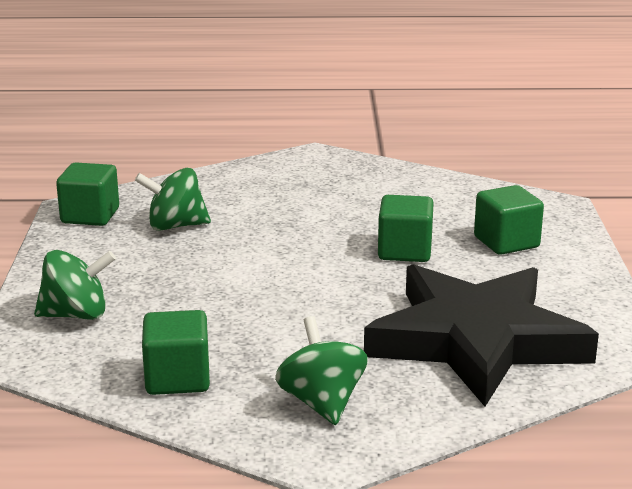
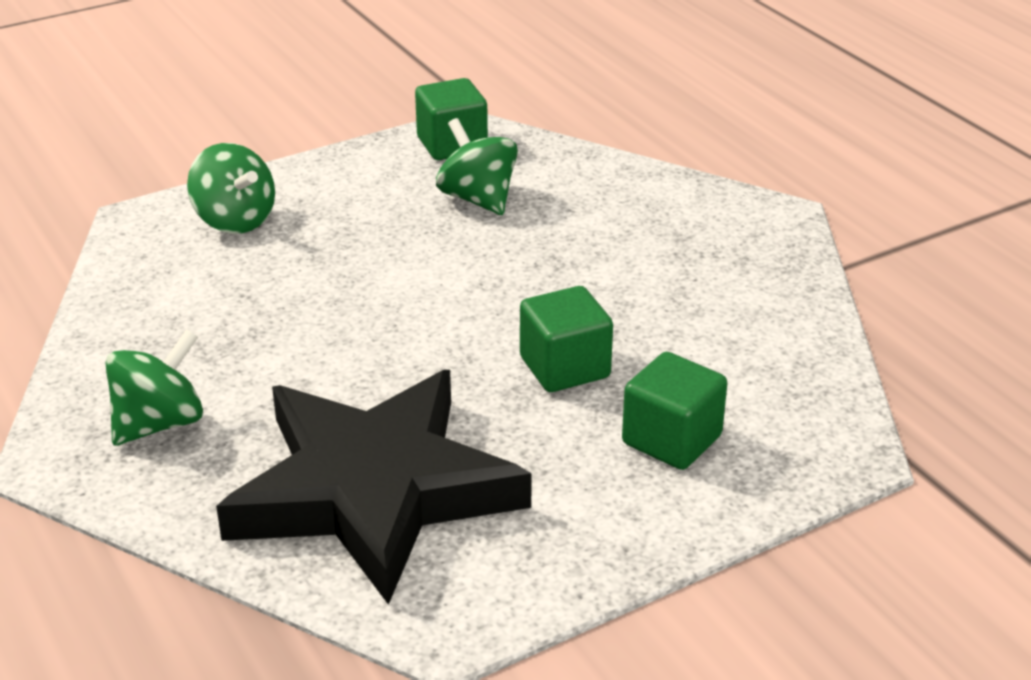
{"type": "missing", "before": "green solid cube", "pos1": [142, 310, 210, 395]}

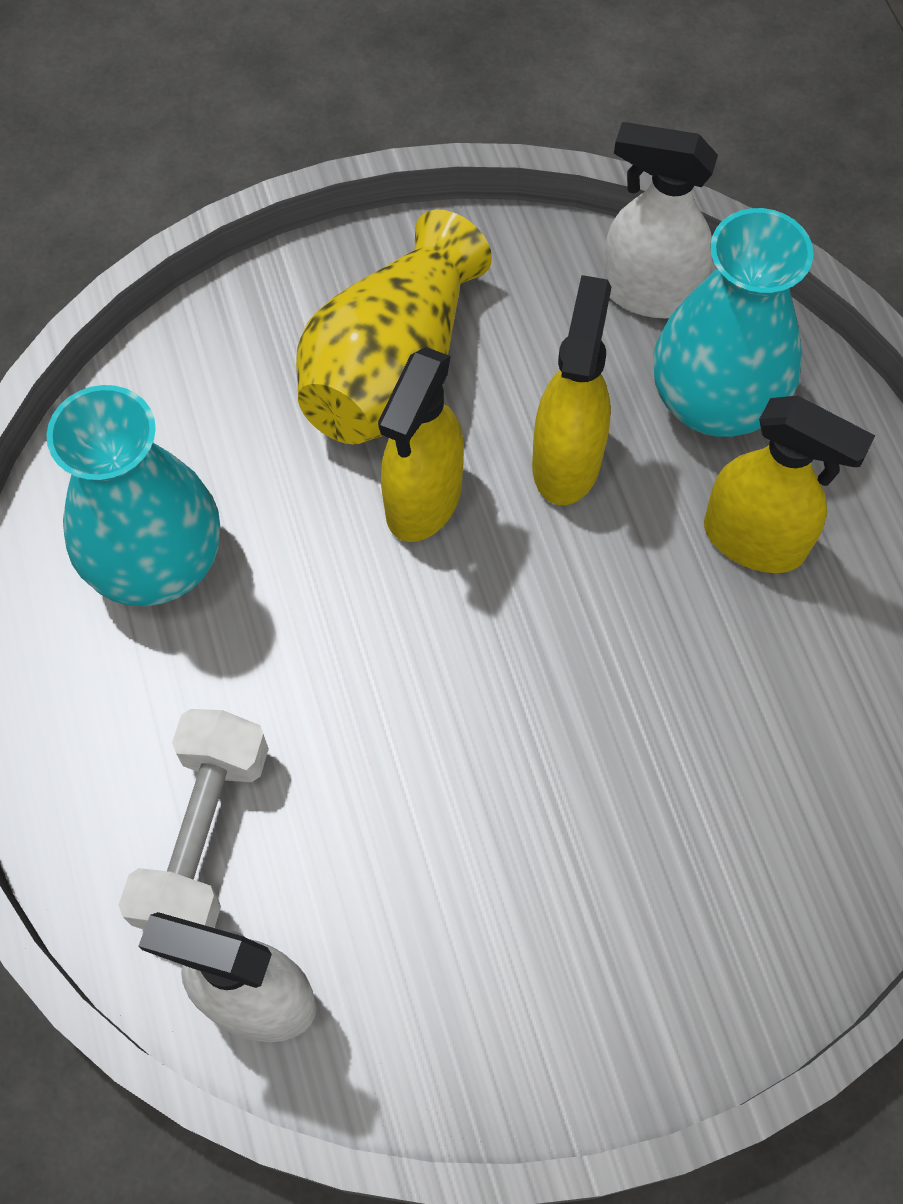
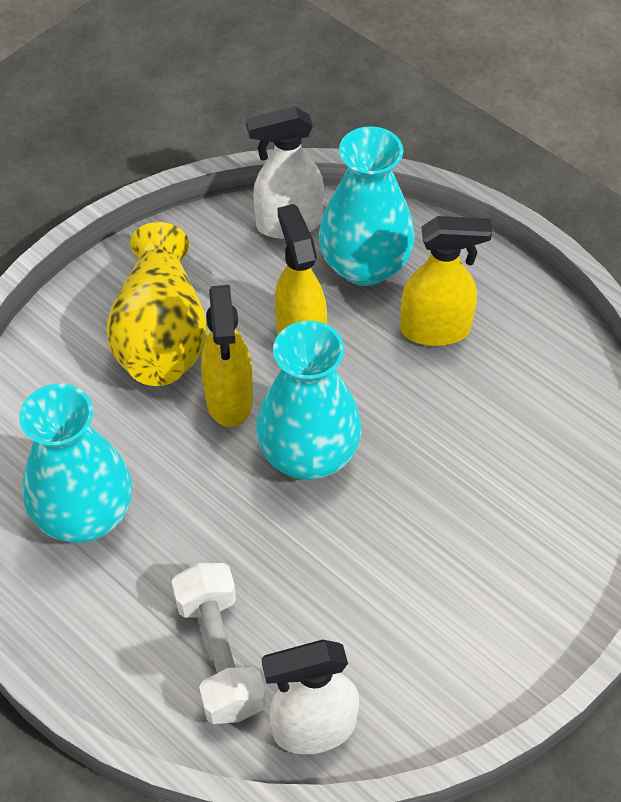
{"type": "appeared", "after": "aqua flower vase", "pos2": [256, 321, 361, 480]}

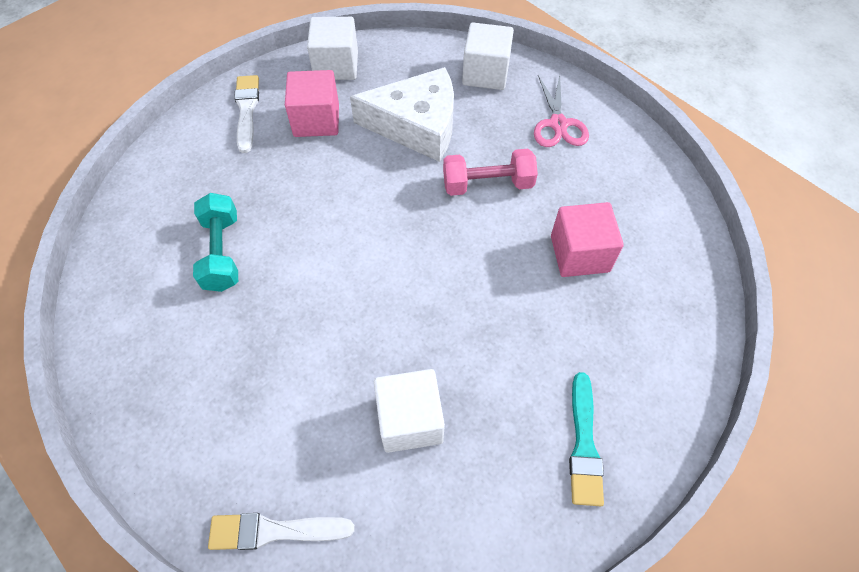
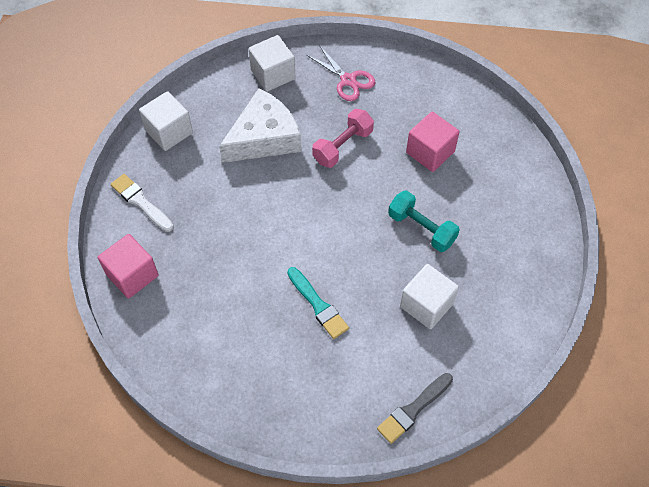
{"type": "relocated", "before": "rosy solid cube", "pos1": [285, 70, 339, 137], "pos2": [98, 234, 159, 299]}
{"type": "relocated", "before": "aqua hand weight", "pos1": [193, 193, 238, 292], "pos2": [388, 191, 459, 252]}
{"type": "relocated", "before": "aqua paintbrush", "pos1": [569, 372, 604, 506], "pos2": [287, 267, 349, 339]}
{"type": "colour", "before": "pure white paintbrush", "after": "grey paintbrush", "pos1": [208, 513, 355, 550], "pos2": [377, 373, 453, 444]}

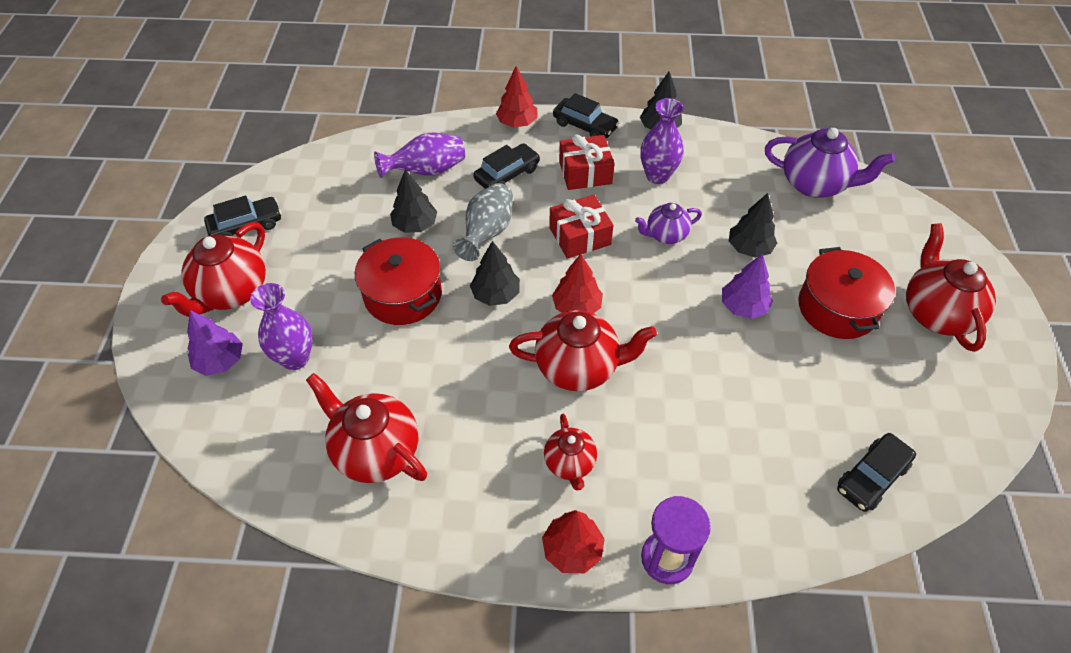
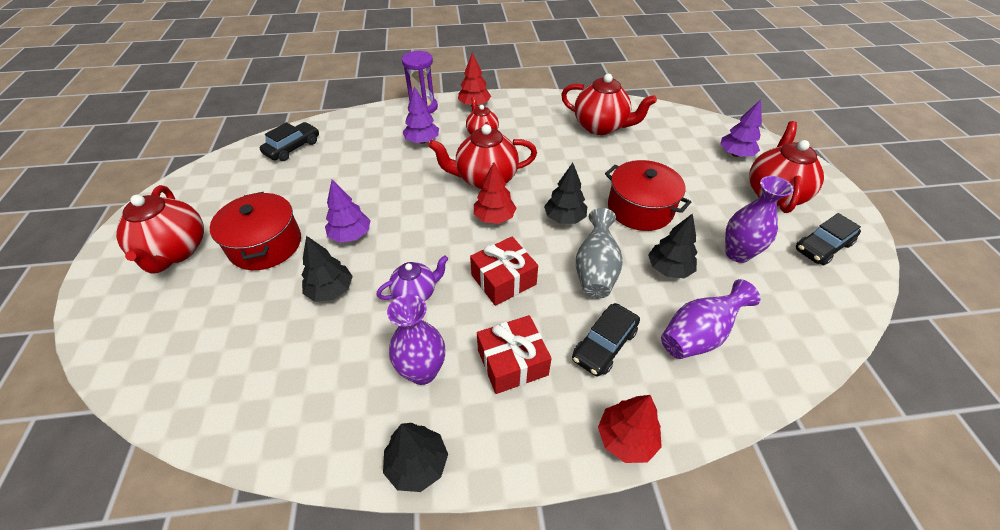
{"type": "missing", "before": "ebony automobile", "pos1": [553, 93, 619, 139]}
{"type": "missing", "before": "royal purple tea pot", "pos1": [765, 128, 895, 198]}
{"type": "relocated", "before": "royal purple flower vase", "pos1": [250, 283, 313, 370], "pos2": [725, 176, 793, 263]}
{"type": "appeared", "after": "royal purple fir tree", "pos2": [403, 86, 439, 144]}

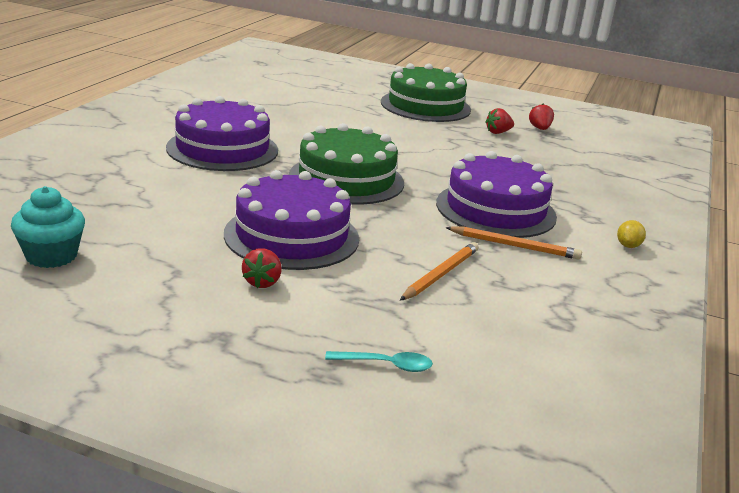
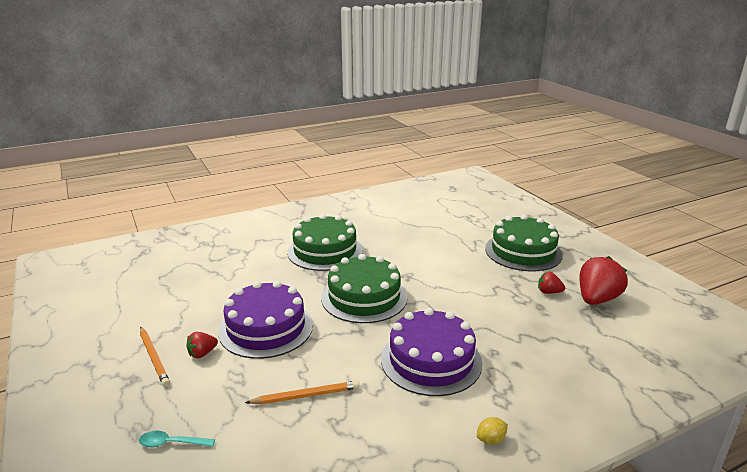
{"type": "colour", "before": "royal purple gateau", "after": "green gateau", "pos1": [166, 96, 278, 171], "pos2": [287, 214, 363, 271]}
{"type": "size", "before": "scarlet strawberry", "pos1": [529, 104, 554, 130], "pos2": [579, 256, 628, 305], "scale": 2.0}
{"type": "missing", "before": "aqua muffin", "pos1": [11, 186, 85, 268]}
{"type": "relocated", "before": "orange wooden pencil", "pos1": [445, 227, 582, 260], "pos2": [140, 327, 170, 387]}
{"type": "spun", "before": "aqua tablespoon", "pos1": [325, 351, 433, 372], "pos2": [139, 431, 215, 447], "turn": 135}

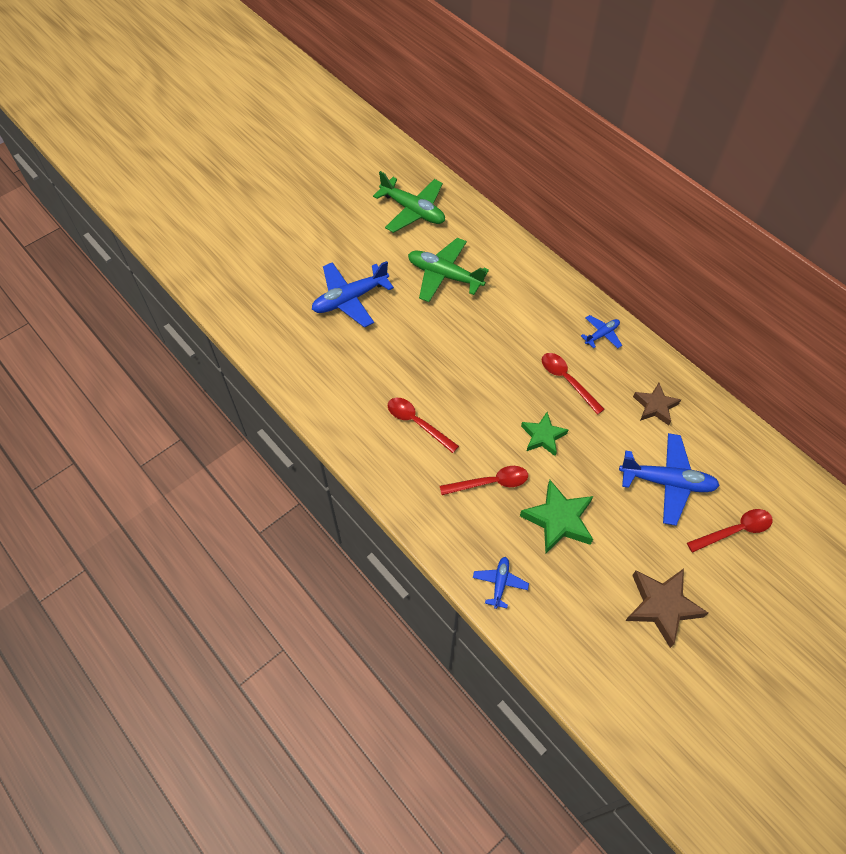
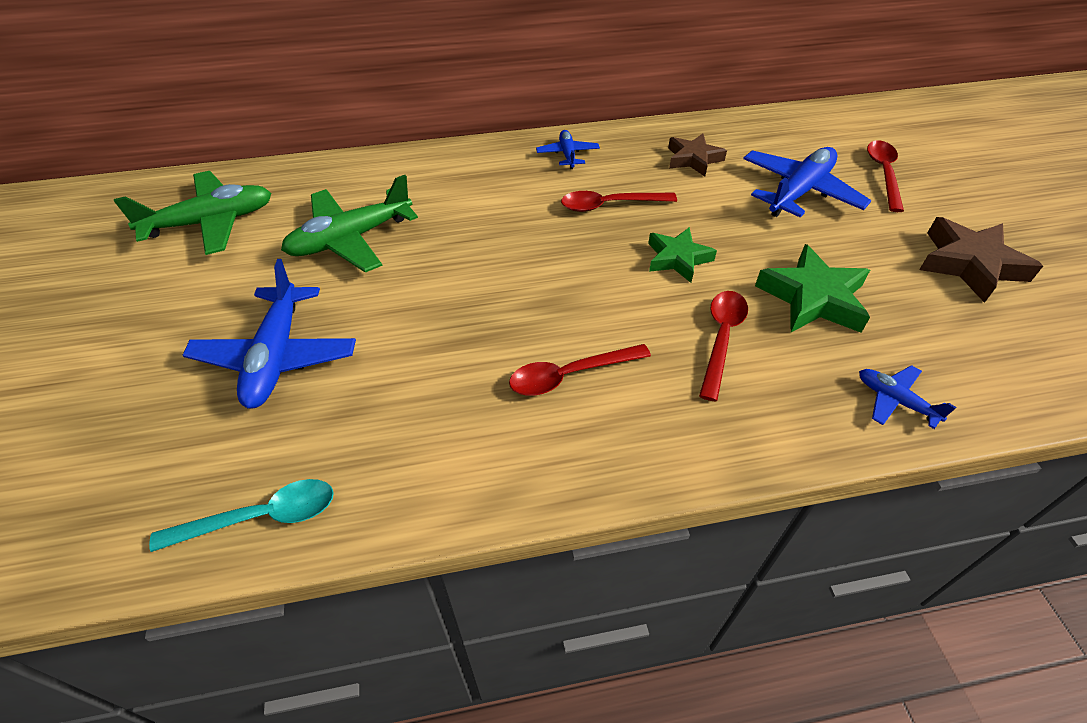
{"type": "appeared", "after": "aqua tablespoon", "pos2": [149, 479, 334, 552]}

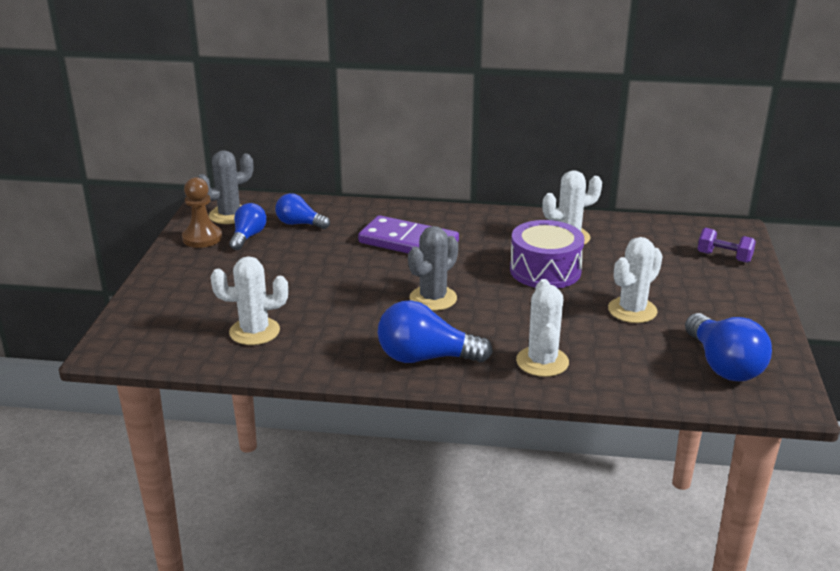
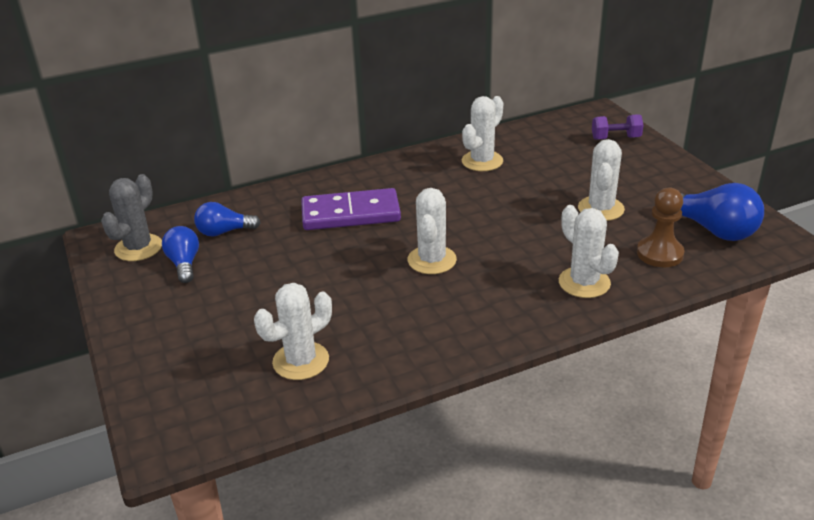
{"type": "relocated", "before": "russet game pawn", "pos1": [182, 177, 222, 248], "pos2": [637, 187, 685, 267]}
{"type": "missing", "before": "royal purple toy drum", "pos1": [510, 220, 584, 289]}
{"type": "colour", "before": "grey prickly plant", "after": "pure white prickly plant", "pos1": [408, 226, 458, 311], "pos2": [408, 188, 457, 274]}
{"type": "missing", "before": "blue lightbulb", "pos1": [377, 300, 493, 363]}

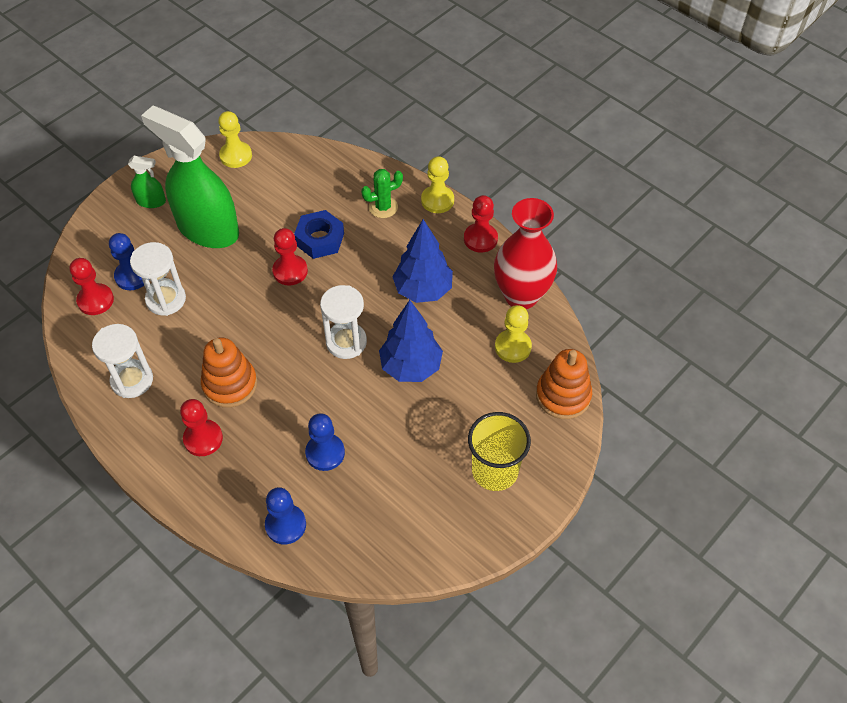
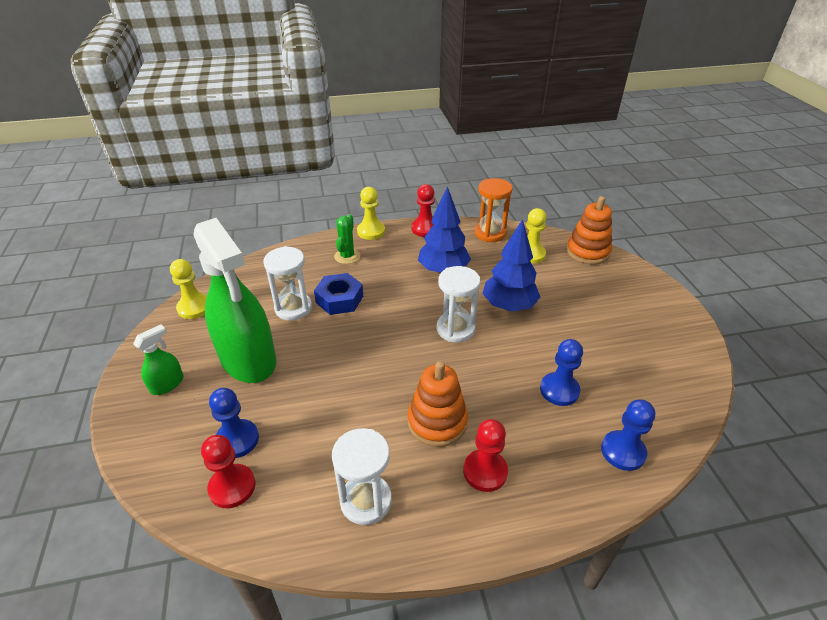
{"type": "spun", "before": "green spray cleaner", "pos1": [141, 106, 239, 248], "pos2": [193, 218, 276, 383], "turn": -105}
{"type": "exchanged", "before": "scarlet flower vase", "after": "orange hourglass", "pos1": [494, 198, 557, 309], "pos2": [475, 178, 513, 242]}
{"type": "missing", "before": "scarlet game pawn", "pos1": [272, 228, 308, 286]}
{"type": "relocated", "before": "pure white hourglass", "pos1": [130, 242, 186, 316], "pos2": [264, 246, 312, 321]}
{"type": "missing", "before": "golden beaker", "pos1": [468, 412, 531, 491]}

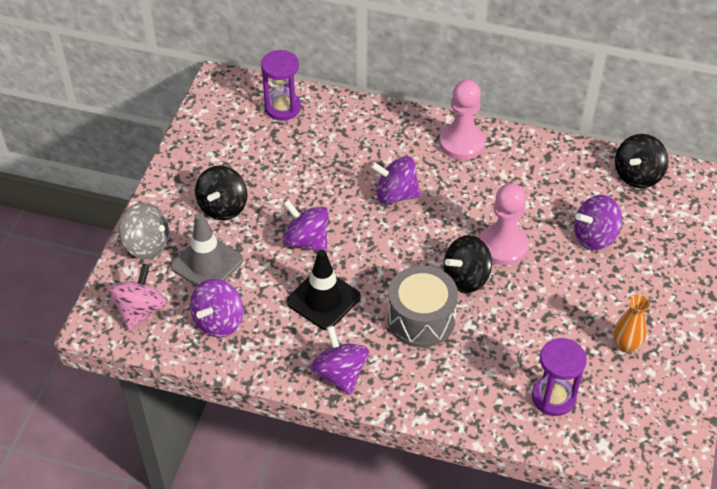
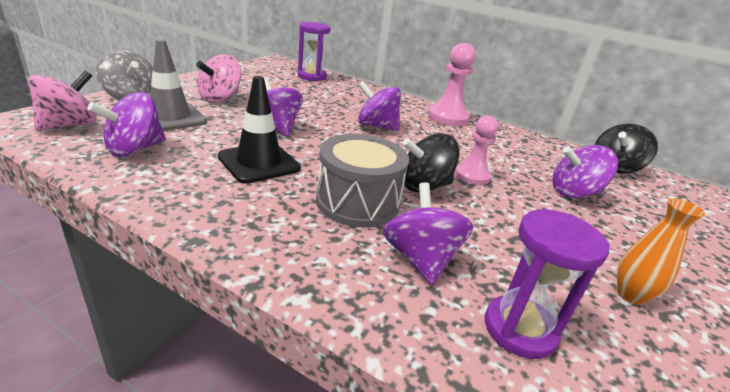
{"type": "colour", "before": "ebony toy top", "after": "rosy toy top", "pos1": [195, 165, 247, 220], "pos2": [196, 54, 241, 102]}
{"type": "size", "before": "rosy game pawn", "pos1": [480, 183, 529, 265], "pos2": [455, 115, 498, 185], "scale": 0.66}
{"type": "relocated", "before": "royal purple toy top", "pos1": [310, 326, 369, 395], "pos2": [383, 182, 473, 285]}

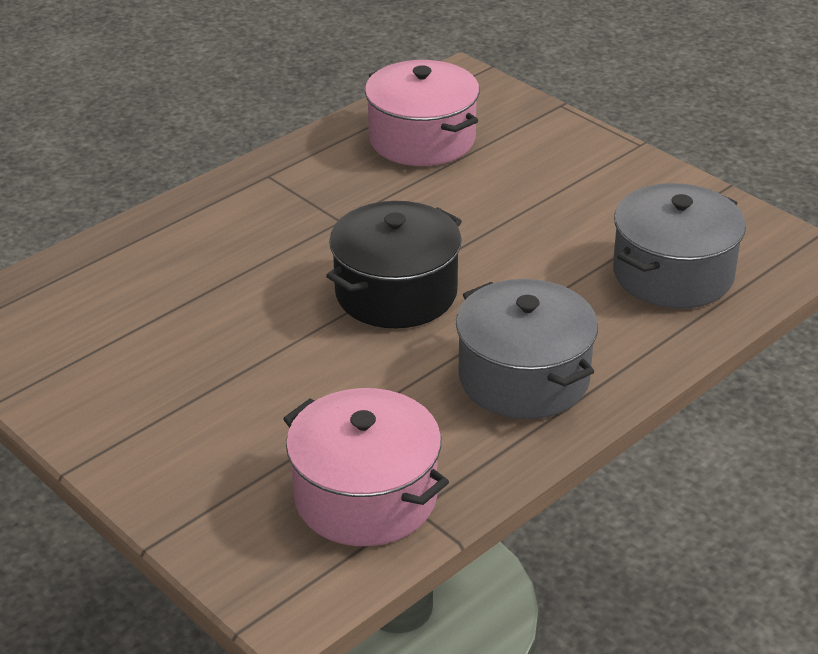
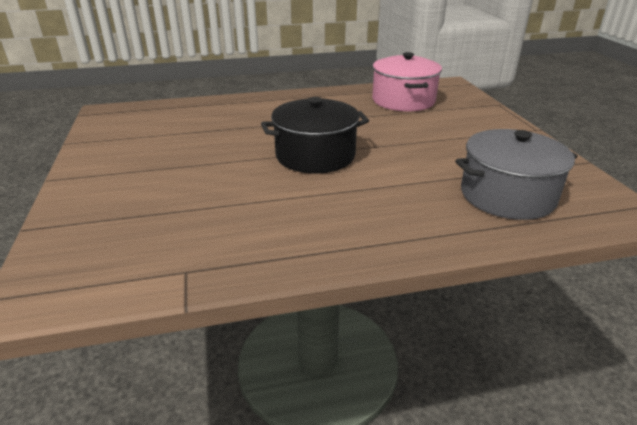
{"type": "missing", "before": "grey pot", "pos1": [456, 279, 598, 419]}
{"type": "missing", "before": "rosy pot", "pos1": [283, 388, 449, 546]}

